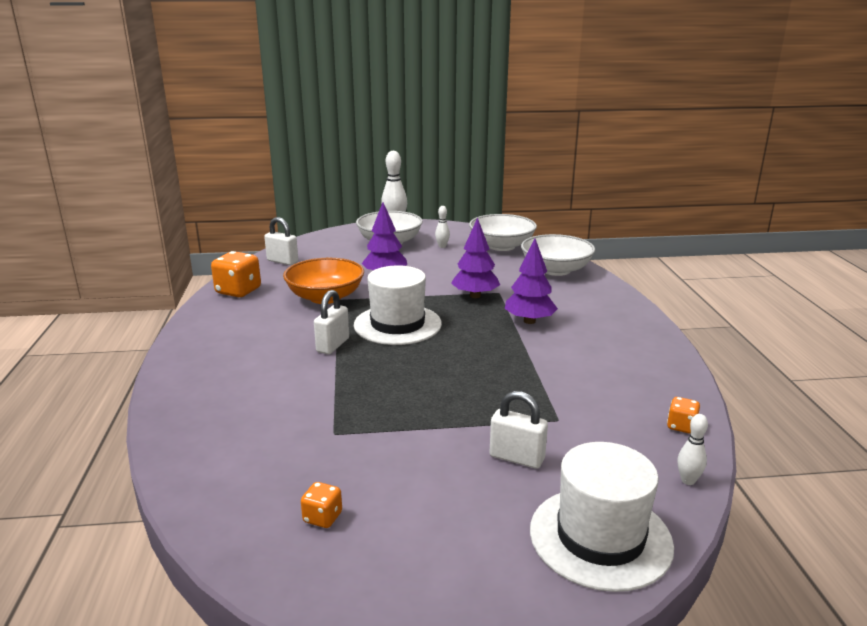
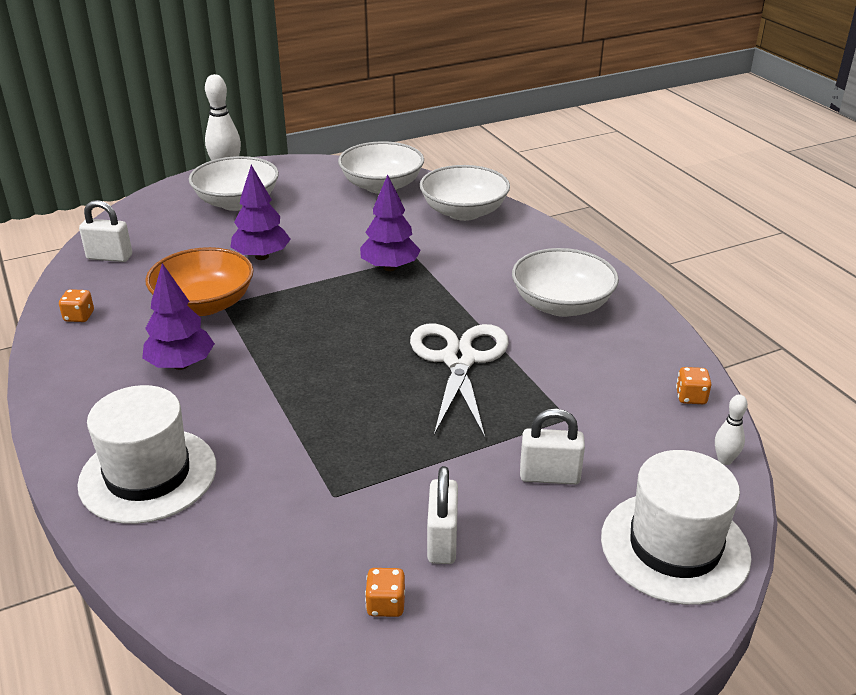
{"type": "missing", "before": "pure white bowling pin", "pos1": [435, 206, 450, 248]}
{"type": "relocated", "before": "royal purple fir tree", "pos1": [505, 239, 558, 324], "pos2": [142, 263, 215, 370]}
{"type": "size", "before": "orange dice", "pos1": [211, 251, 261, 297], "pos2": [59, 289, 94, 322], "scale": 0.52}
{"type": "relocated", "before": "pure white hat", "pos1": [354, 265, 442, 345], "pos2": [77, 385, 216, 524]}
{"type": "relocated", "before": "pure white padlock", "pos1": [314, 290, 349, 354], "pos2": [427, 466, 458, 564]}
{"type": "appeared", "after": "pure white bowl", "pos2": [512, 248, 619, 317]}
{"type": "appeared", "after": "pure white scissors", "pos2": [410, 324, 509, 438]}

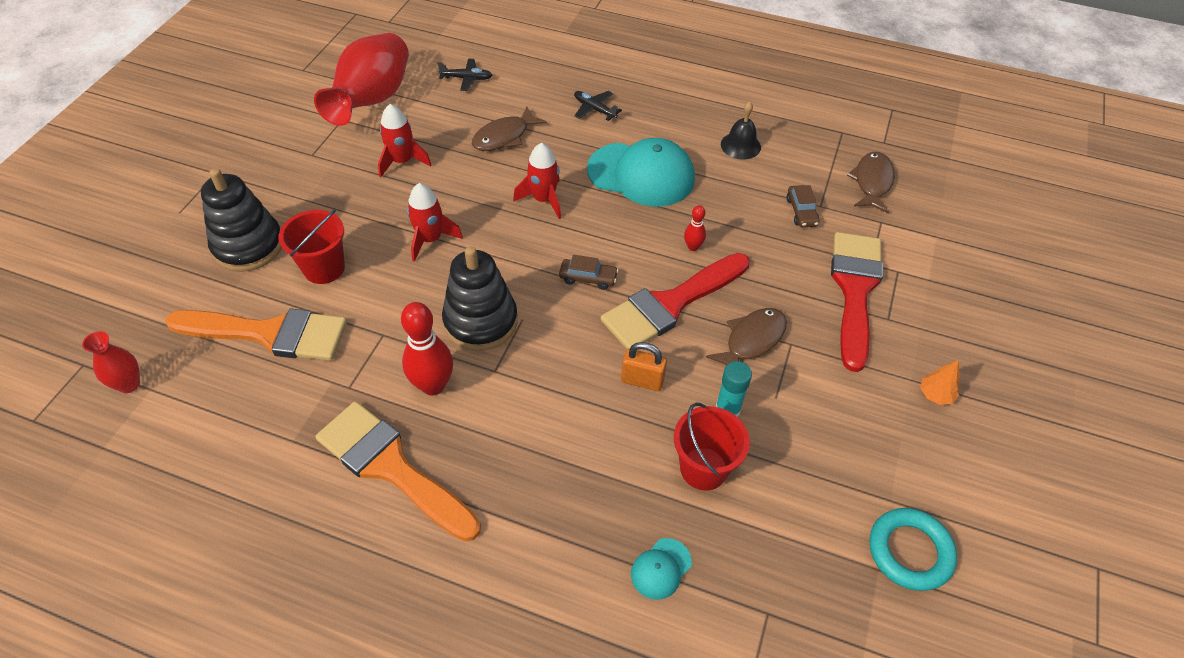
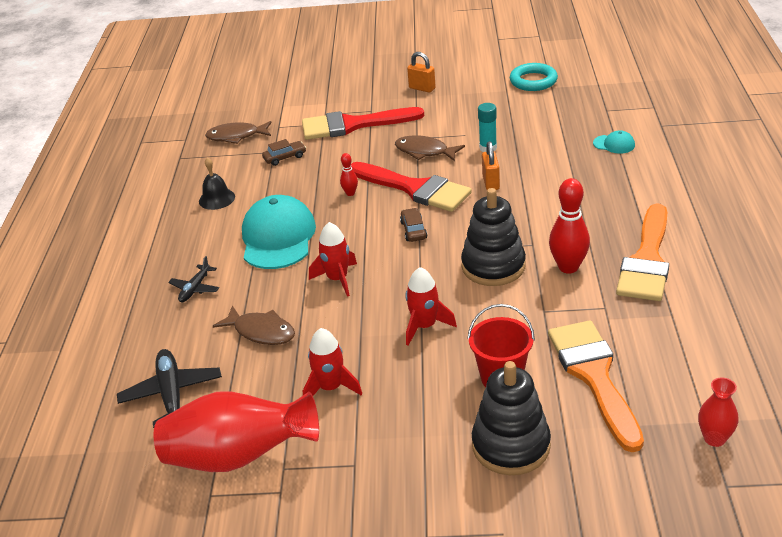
{"type": "size", "before": "ebony plane", "pos1": [437, 59, 492, 91], "pos2": [117, 349, 222, 428], "scale": 1.68}
{"type": "exchanged", "before": "orange fir tree", "after": "orange padlock", "pos1": [920, 360, 960, 405], "pos2": [407, 52, 436, 93]}
{"type": "missing", "before": "scarlet sand bucket", "pos1": [674, 402, 750, 490]}

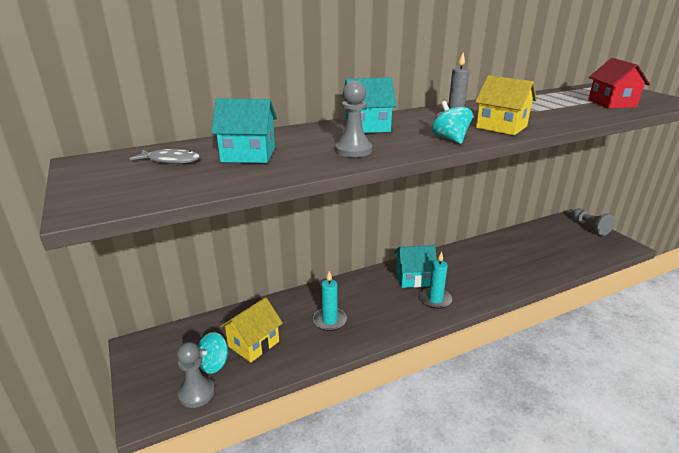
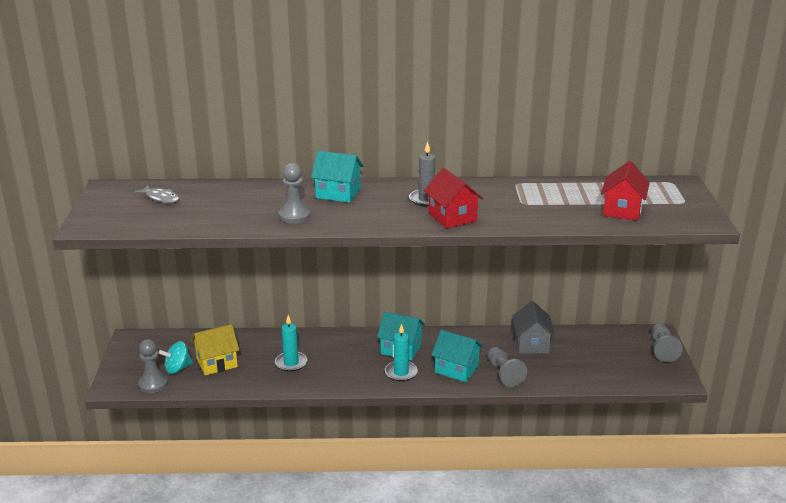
{"type": "colour", "before": "golden toy house", "after": "scarlet toy house", "pos1": [475, 75, 537, 135], "pos2": [424, 168, 483, 229]}
{"type": "relocated", "before": "aqua toy house", "pos1": [211, 98, 277, 163], "pos2": [431, 330, 483, 382]}
{"type": "missing", "before": "aqua toy top", "pos1": [431, 101, 473, 144]}
{"type": "appeared", "after": "grey toy house", "pos2": [512, 301, 555, 354]}
{"type": "appeared", "after": "grey game pawn", "pos2": [487, 347, 527, 387]}

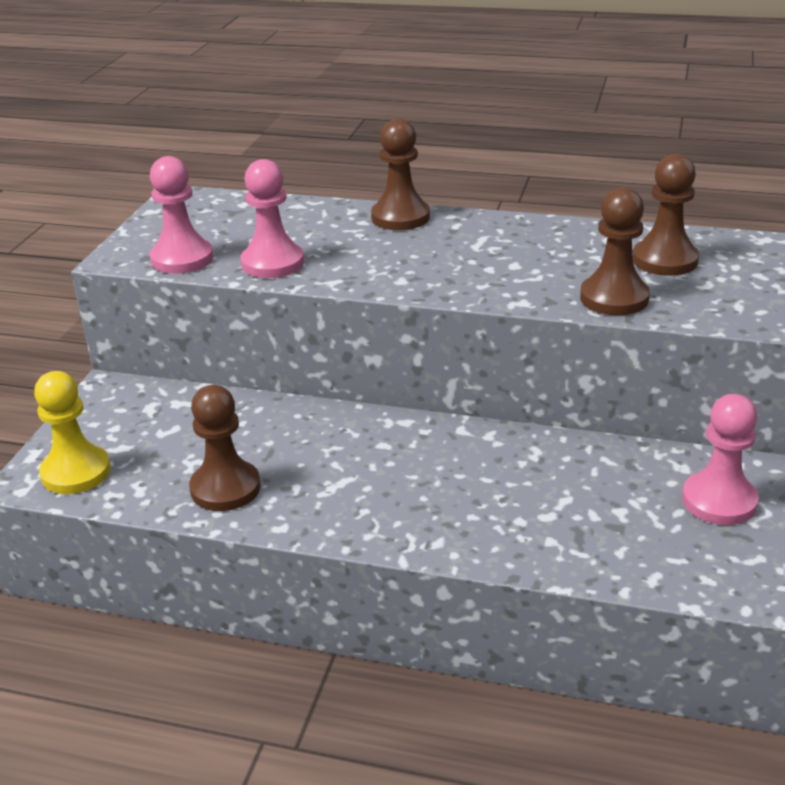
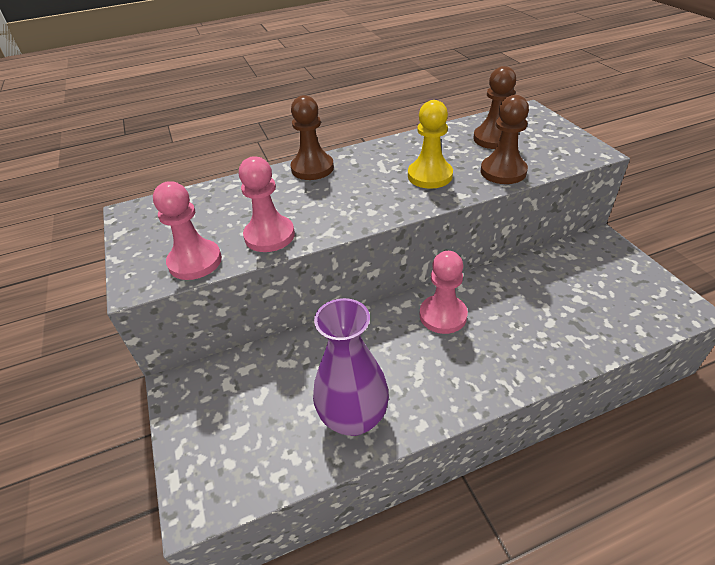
{"type": "relocated", "before": "golden game pawn", "pos1": [34, 371, 111, 494], "pos2": [408, 100, 453, 189]}
{"type": "exchanged", "before": "russet game pawn", "after": "royal purple flower vase", "pos1": [189, 385, 261, 511], "pos2": [313, 298, 389, 436]}
{"type": "relocated", "before": "rosy game pawn", "pos1": [682, 394, 759, 525], "pos2": [420, 251, 468, 334]}

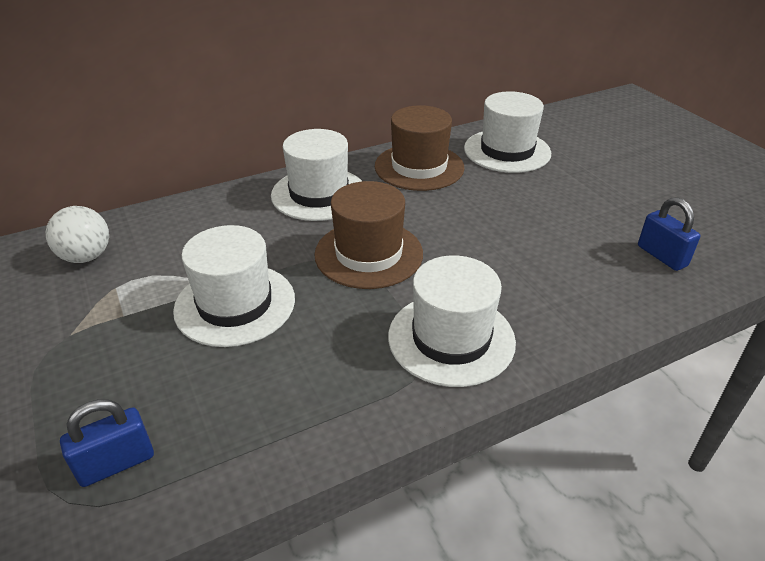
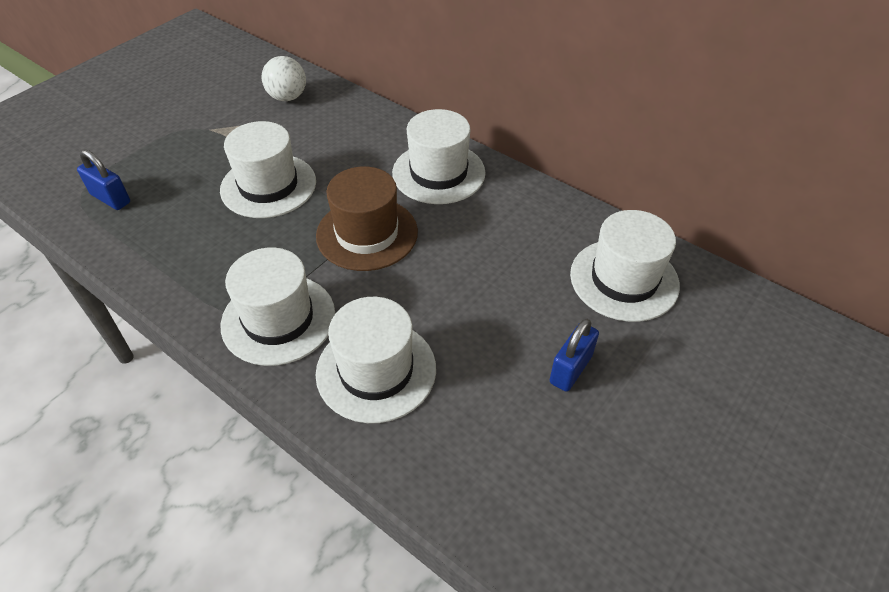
{"type": "missing", "before": "russet hat", "pos1": [375, 105, 465, 191]}
{"type": "relocated", "before": "blue padlock", "pos1": [638, 197, 700, 271], "pos2": [550, 319, 599, 392]}
{"type": "appeared", "after": "pure white hat", "pos2": [316, 297, 436, 423]}

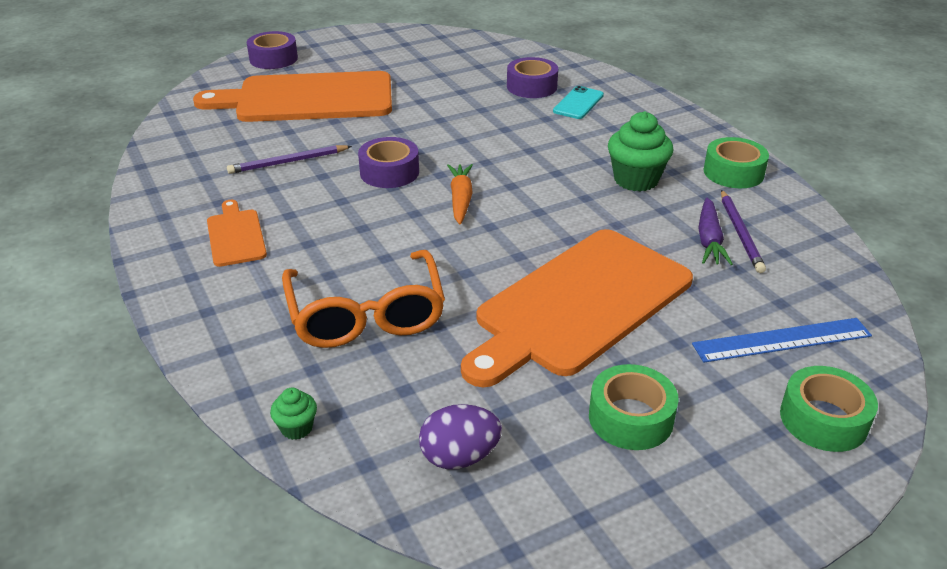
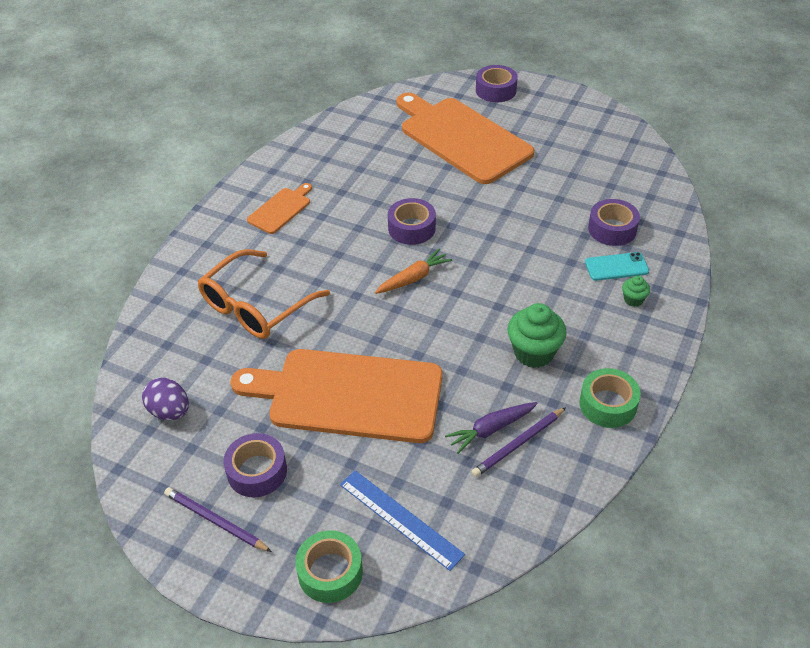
{"type": "relocated", "before": "royal purple wooden pencil", "pos1": [227, 145, 352, 174], "pos2": [164, 487, 272, 552]}
{"type": "colour", "before": "green sticky tape", "after": "royal purple sticky tape", "pos1": [589, 364, 679, 450], "pos2": [223, 433, 287, 497]}
{"type": "relocated", "before": "green muffin", "pos1": [270, 388, 317, 440], "pos2": [622, 276, 650, 307]}

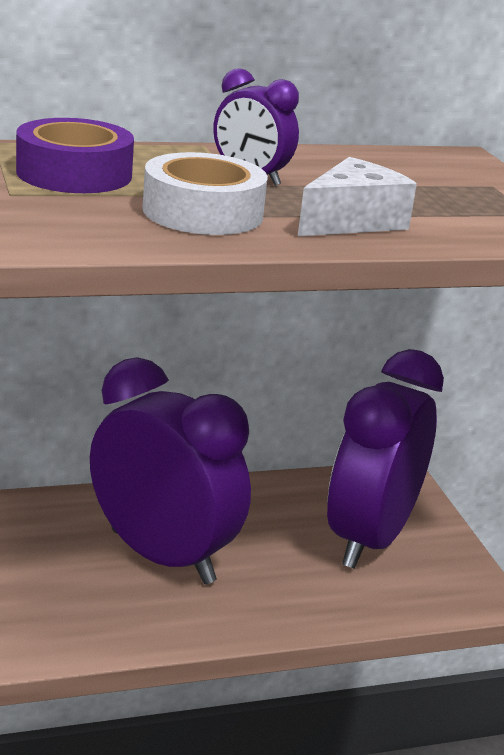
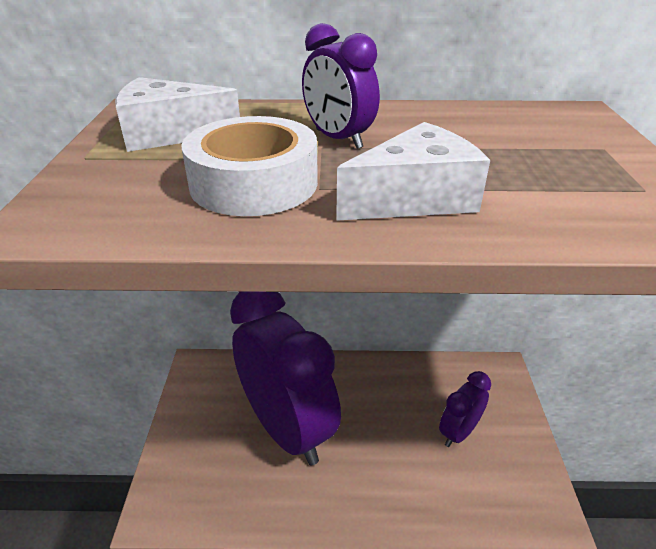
{"type": "exchanged", "before": "royal purple sticky tape", "after": "pure white cheese", "pos1": [16, 118, 134, 193], "pos2": [115, 77, 240, 152]}
{"type": "size", "before": "royal purple bedside clock", "pos1": [327, 349, 444, 569], "pos2": [439, 371, 491, 447], "scale": 0.46}

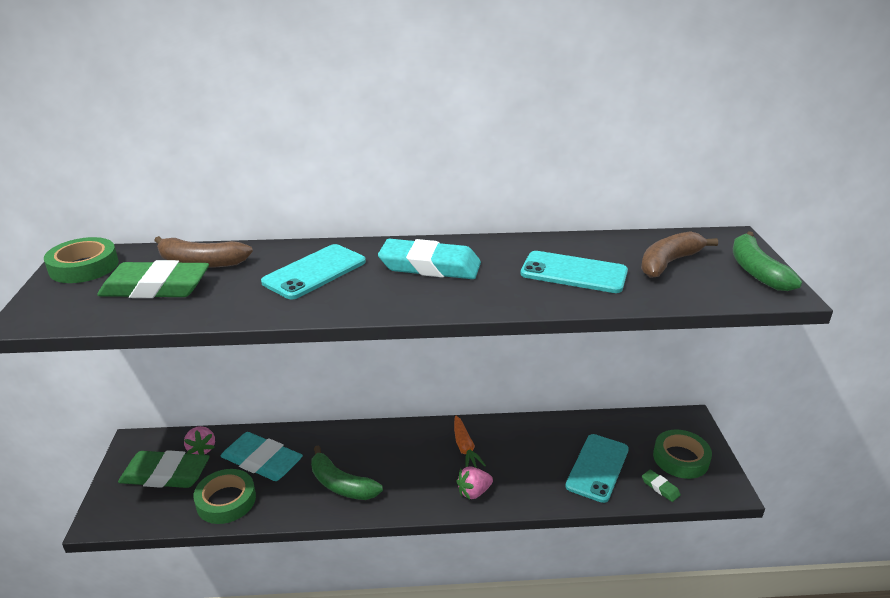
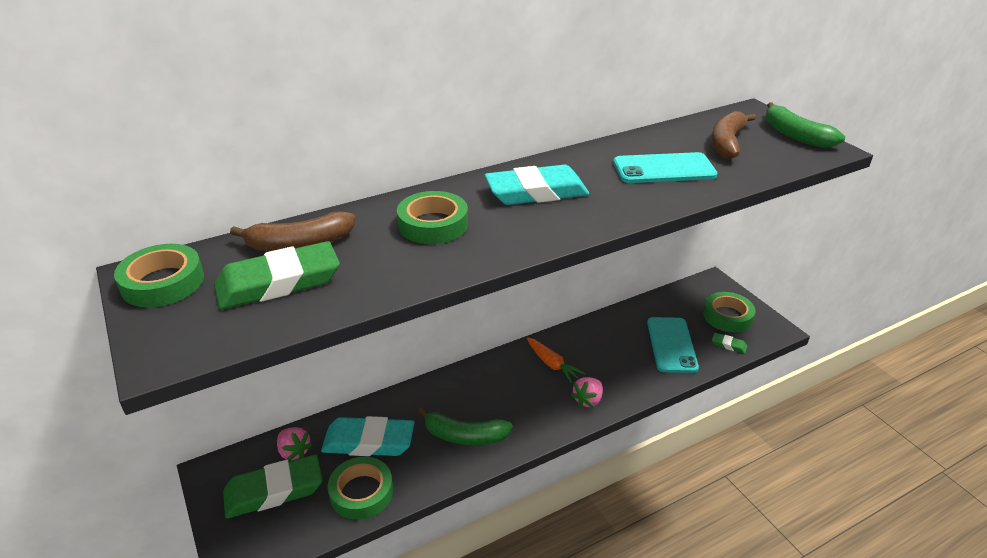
{"type": "exchanged", "before": "aqua phone", "after": "green sticky tape", "pos1": [261, 244, 366, 299], "pos2": [397, 191, 468, 244]}

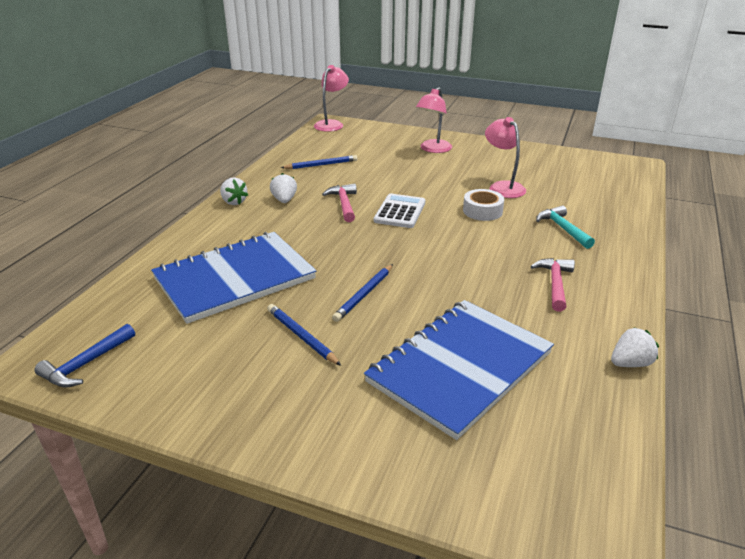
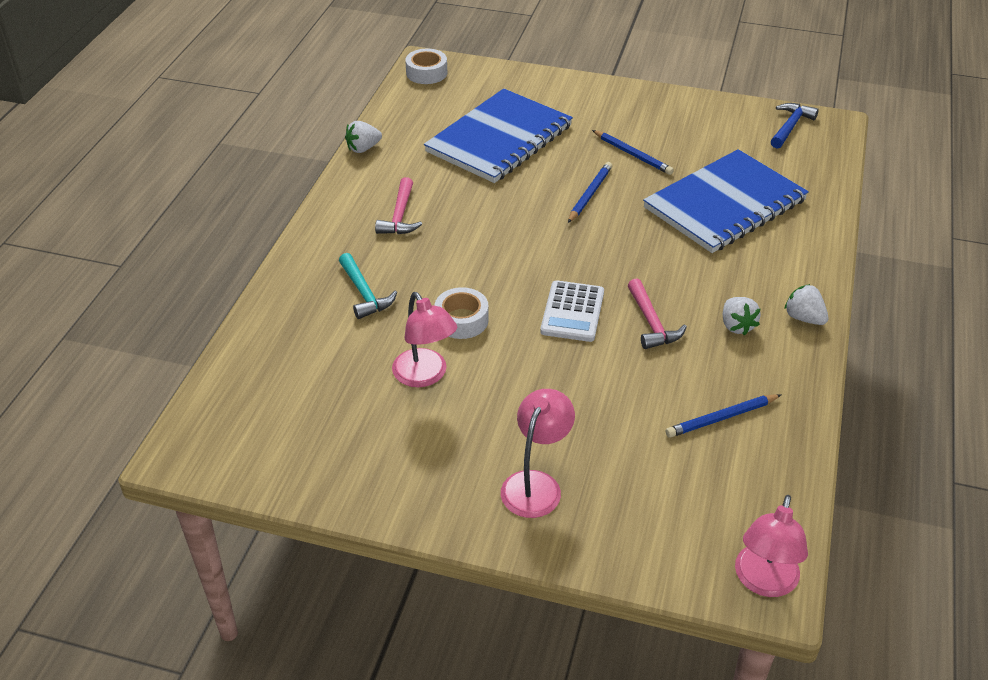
{"type": "appeared", "after": "pure white sticky tape", "pos2": [405, 49, 447, 84]}

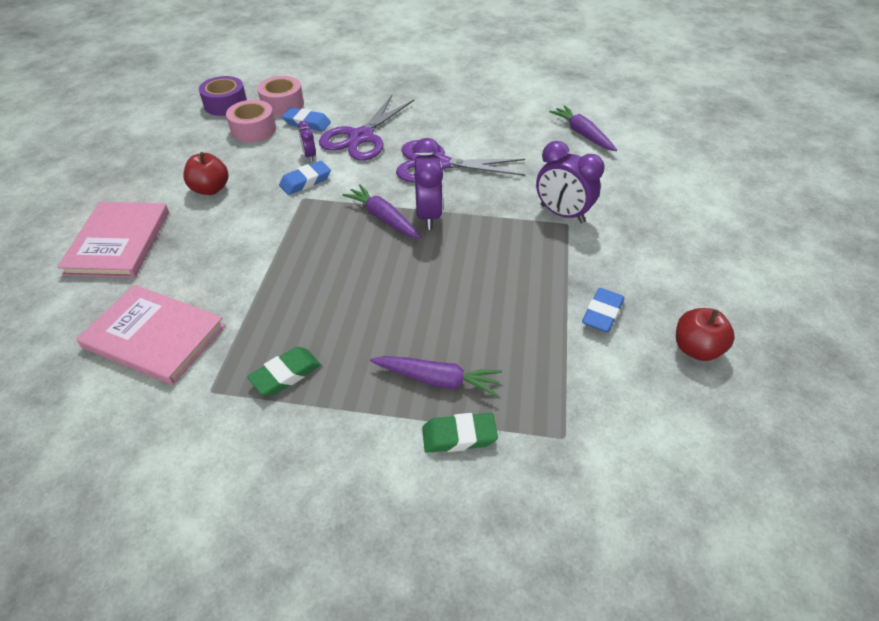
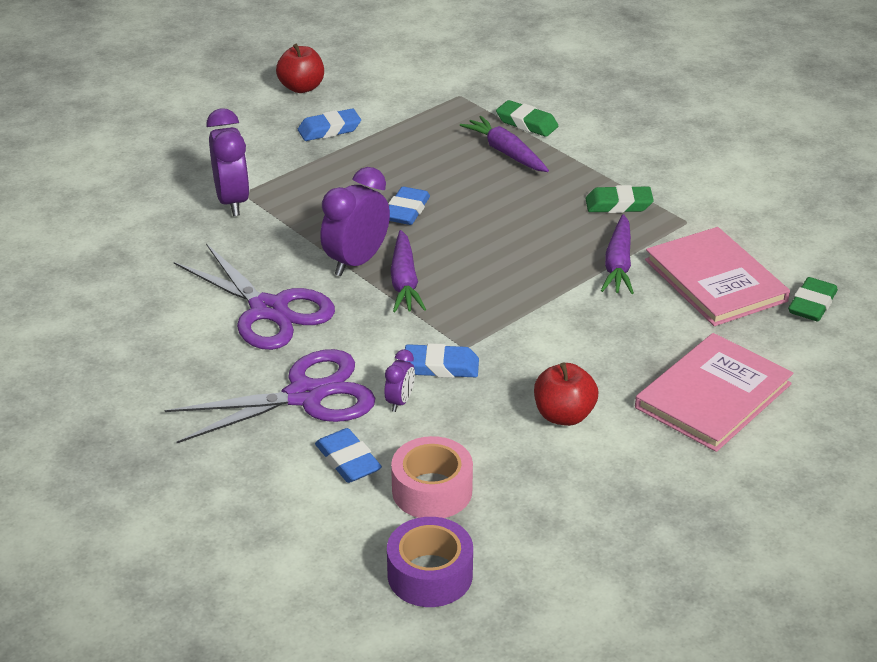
{"type": "missing", "before": "rosy sticky tape", "pos1": [257, 76, 304, 116]}
{"type": "relocated", "before": "royal purple toy carrot", "pos1": [549, 105, 617, 151], "pos2": [601, 214, 634, 294]}
{"type": "appeared", "after": "blue gum eraser", "pos2": [388, 187, 430, 225]}
{"type": "appeared", "after": "green gum eraser", "pos2": [788, 277, 838, 321]}

